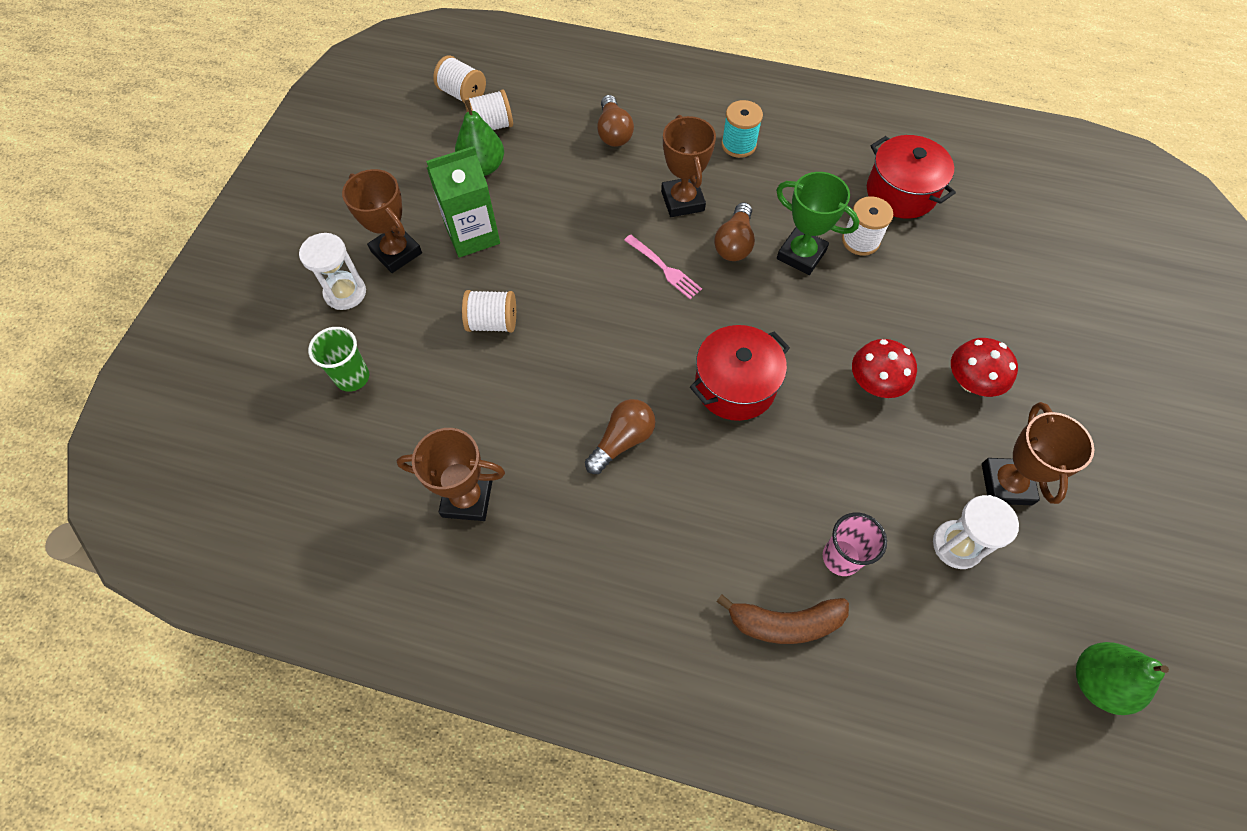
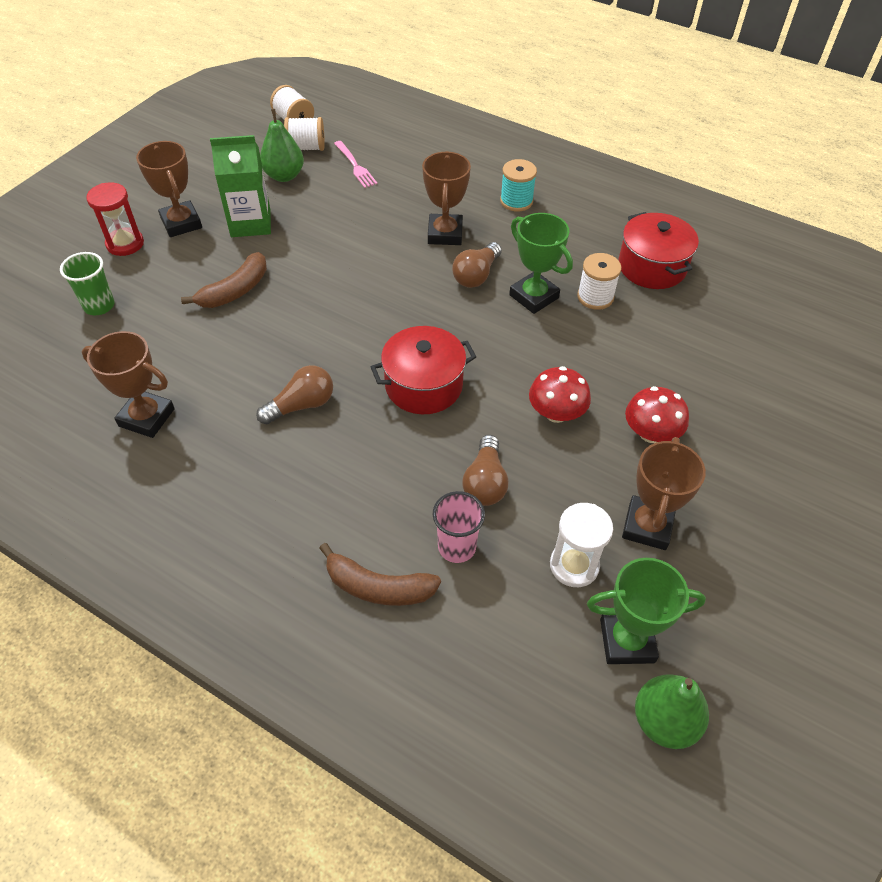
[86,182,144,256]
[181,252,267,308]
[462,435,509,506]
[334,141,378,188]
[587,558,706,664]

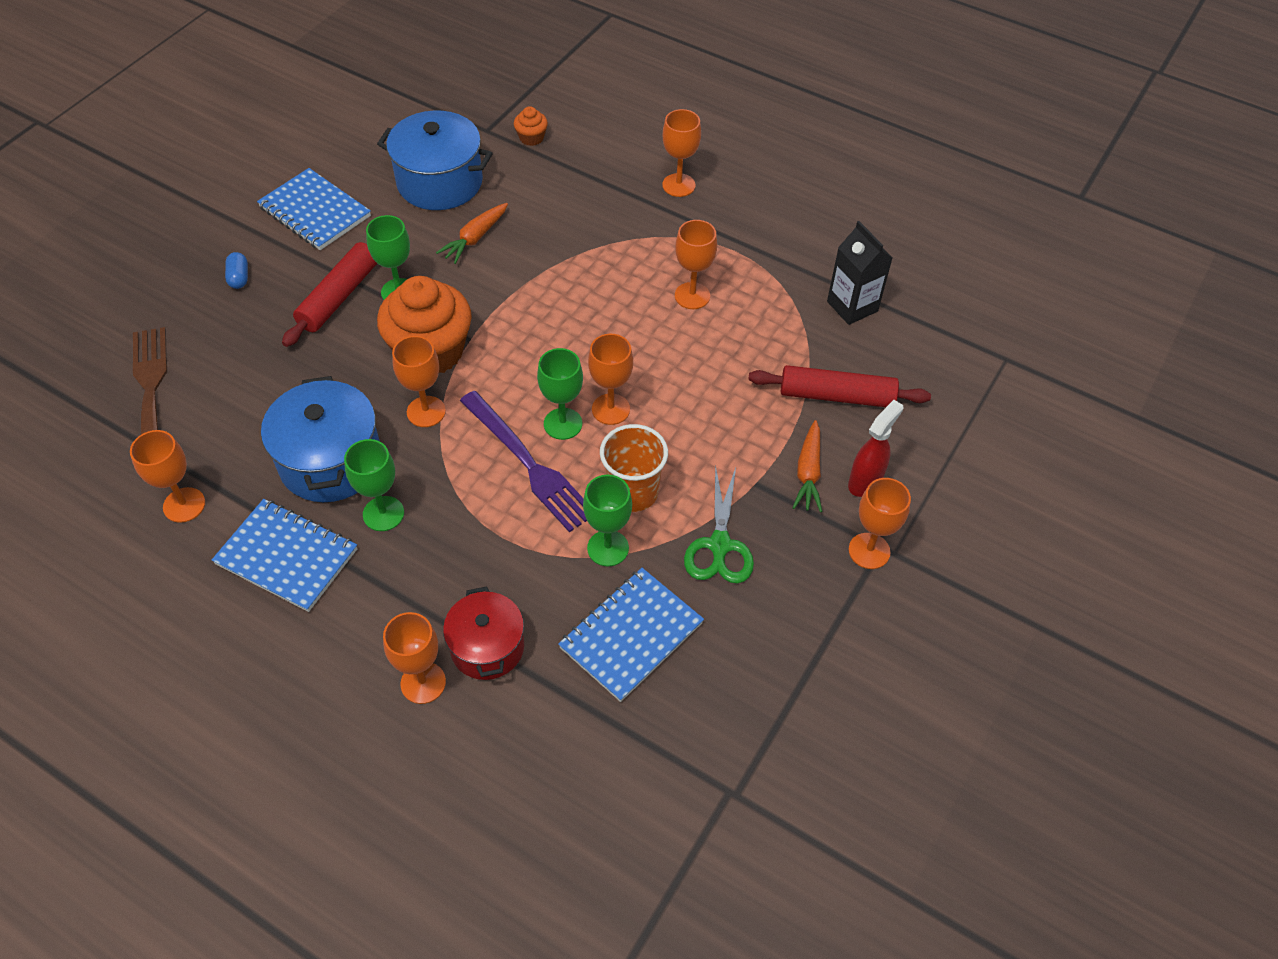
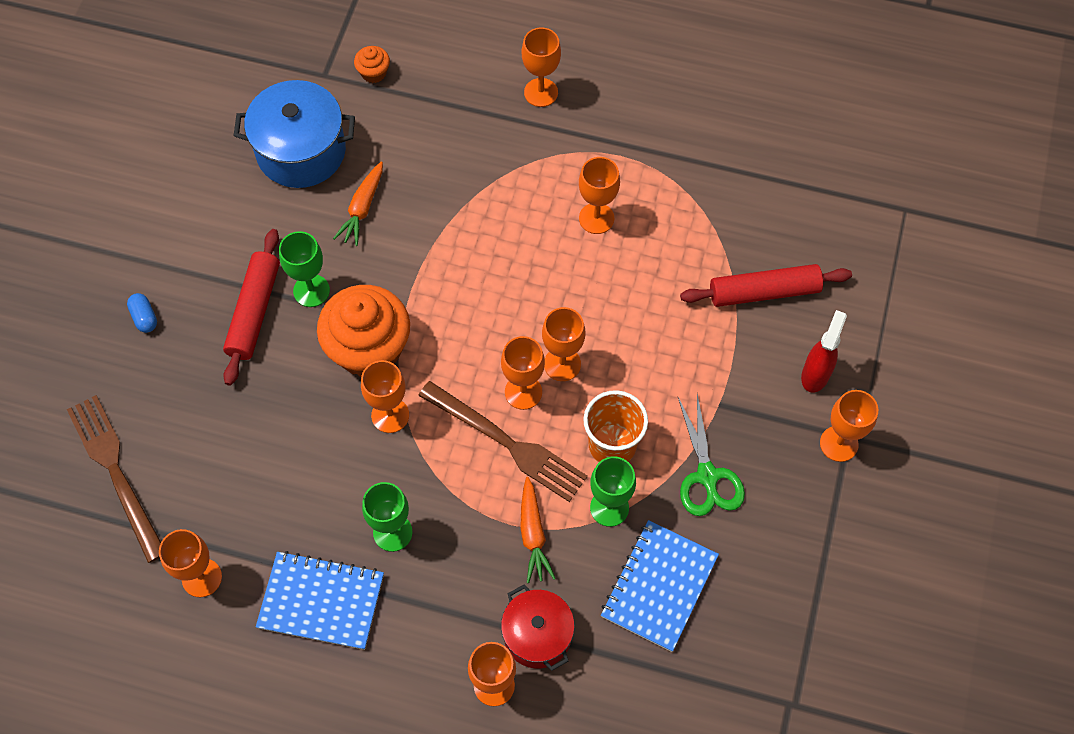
[257,168,371,250] (first image)
[261,376,380,502] (first image)
[418,381,588,502]
[501,336,545,410]
[520,477,556,583]
[827,221,892,325] (first image)

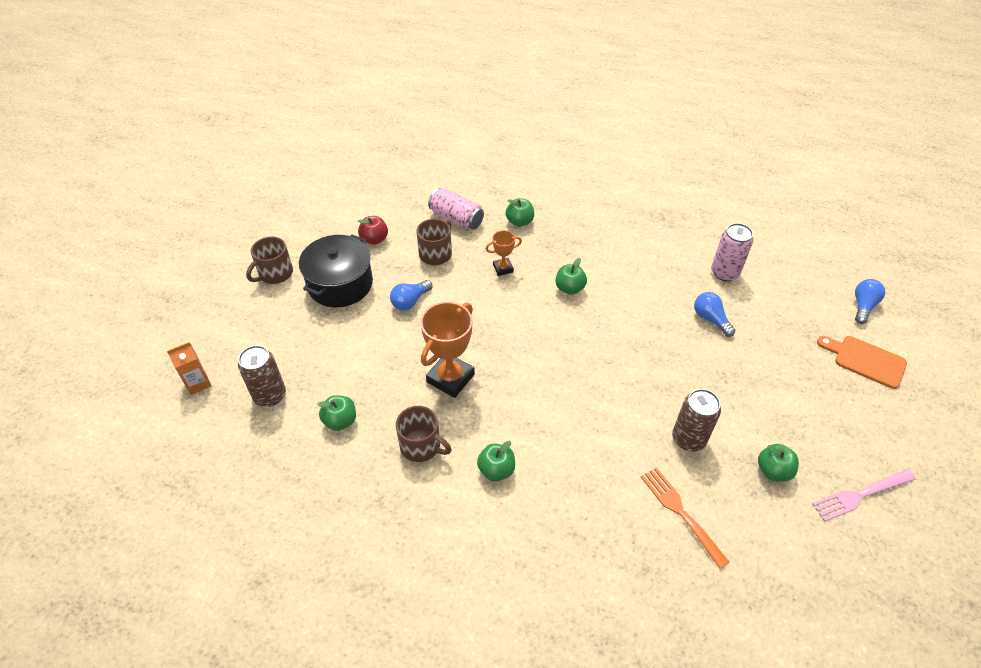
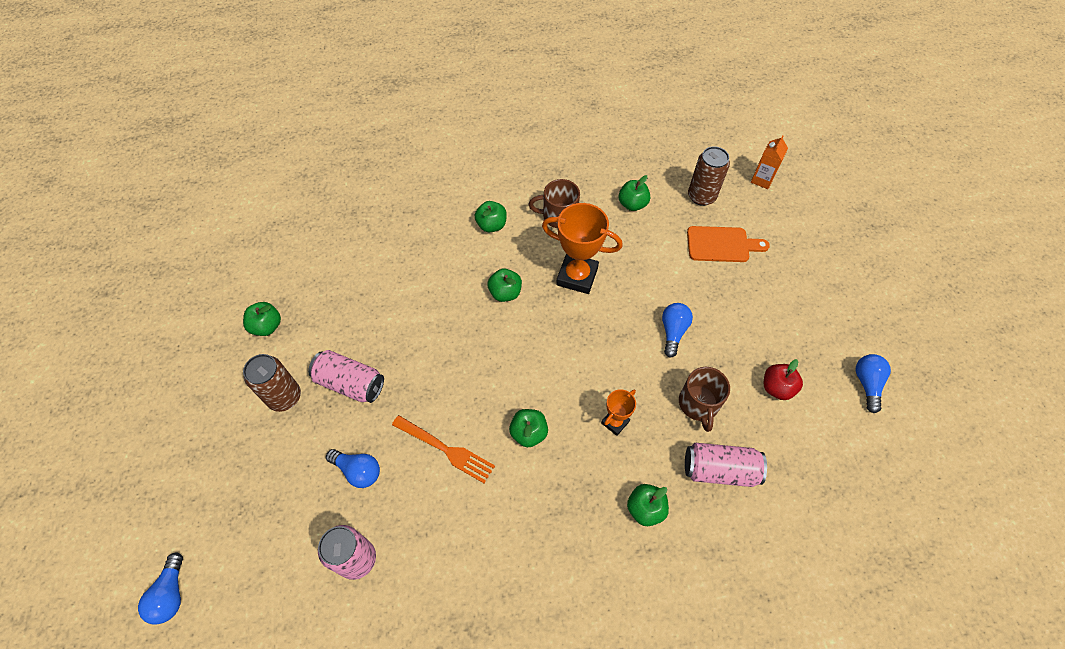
[246,237,293,284] (first image)
[299,235,373,307] (first image)
[542,203,623,294]
[392,415,495,484]
[243,354,301,412]
[812,469,916,522] (first image)
[687,226,770,262]
[308,350,384,403]
[488,269,522,302]
[856,354,891,413]

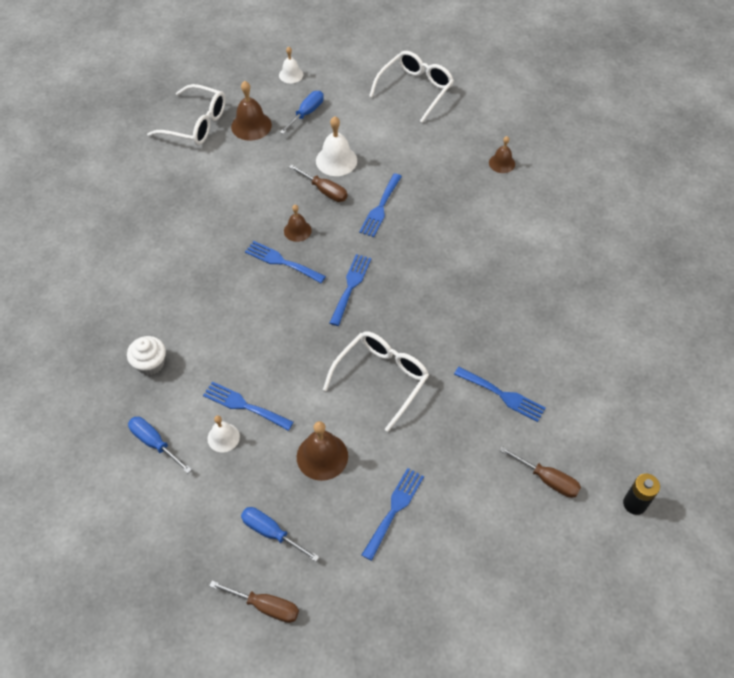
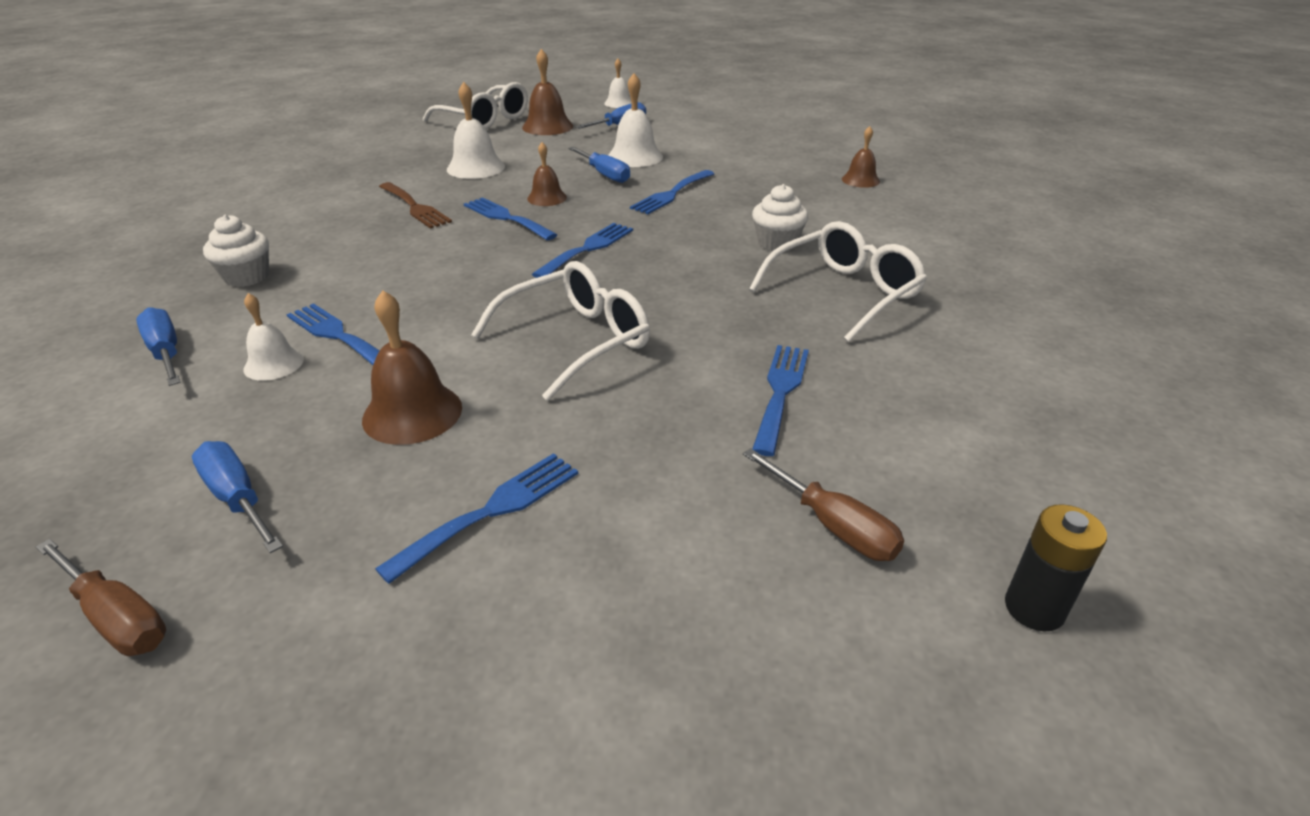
[568,147,630,183]
[749,221,927,342]
[752,345,809,456]
[379,182,452,229]
[447,82,505,179]
[752,184,808,252]

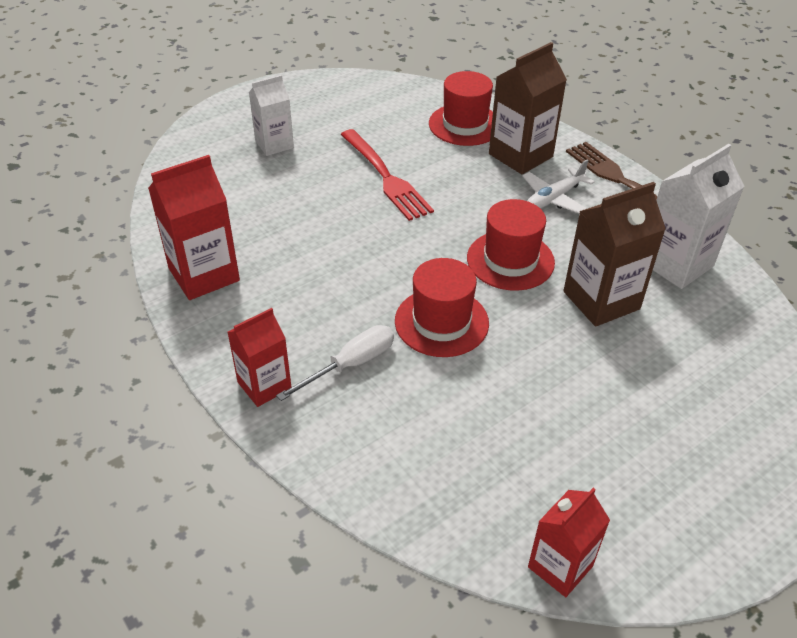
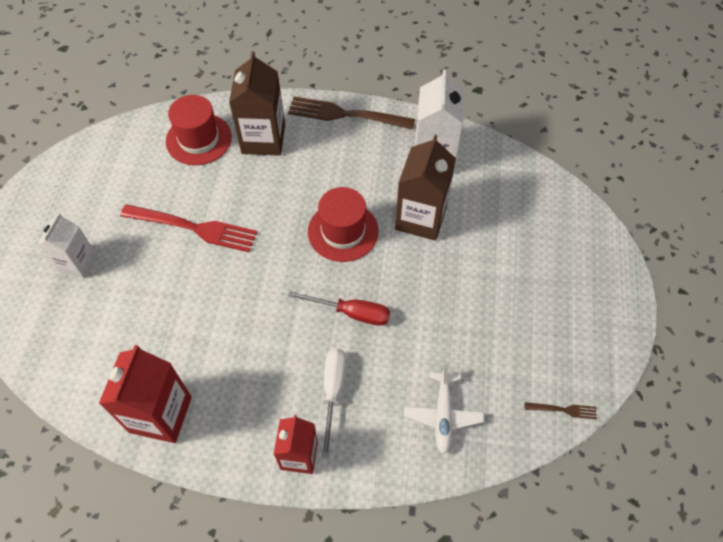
[288,291,390,326]
[404,364,484,454]
[525,402,597,419]

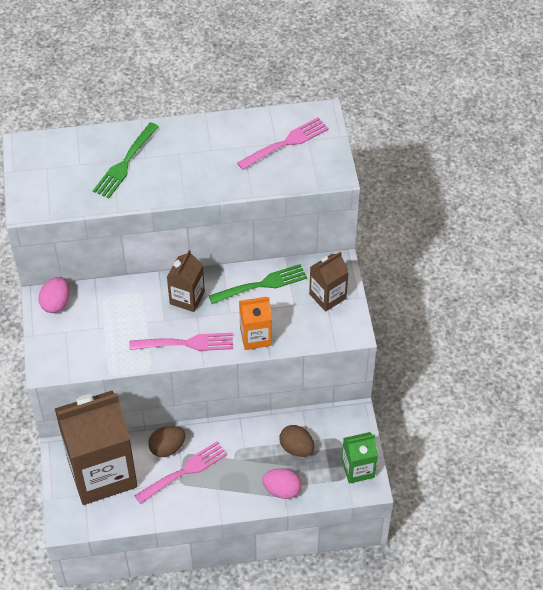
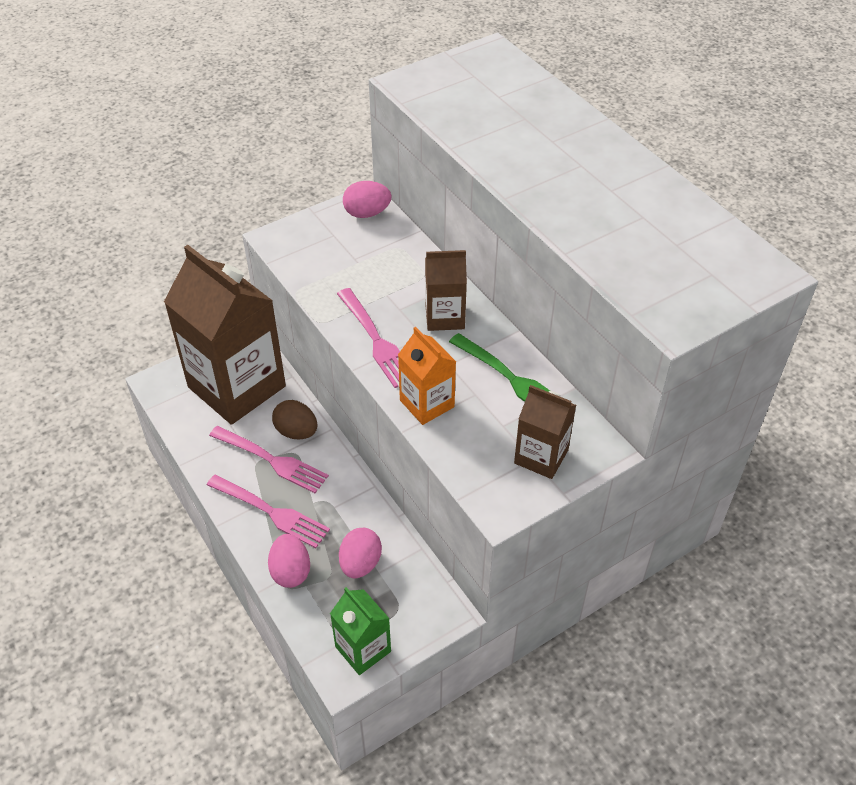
[93,122,159,198] (first image)
[207,475,330,548]
[339,528,382,578]

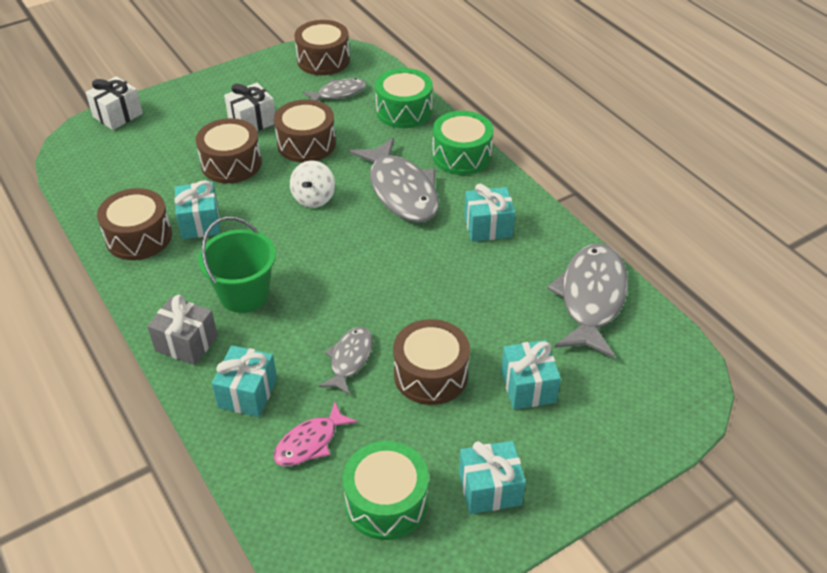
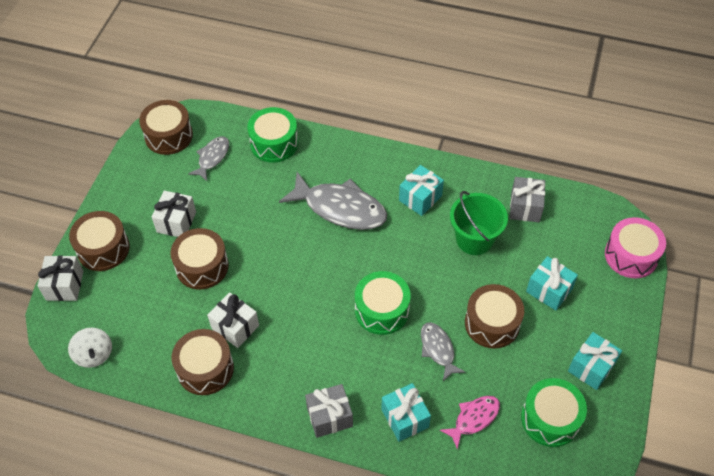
[207,292,259,348]
[450,191,508,255]
[440,396,500,449]
[69,211,130,271]
[68,328,112,368]
[355,271,411,335]
[510,177,545,222]
[605,217,666,278]

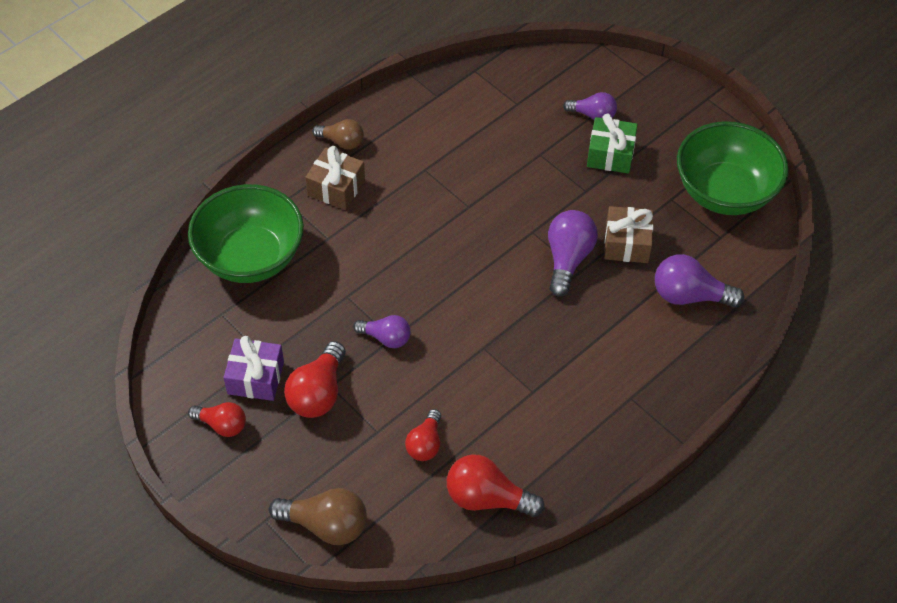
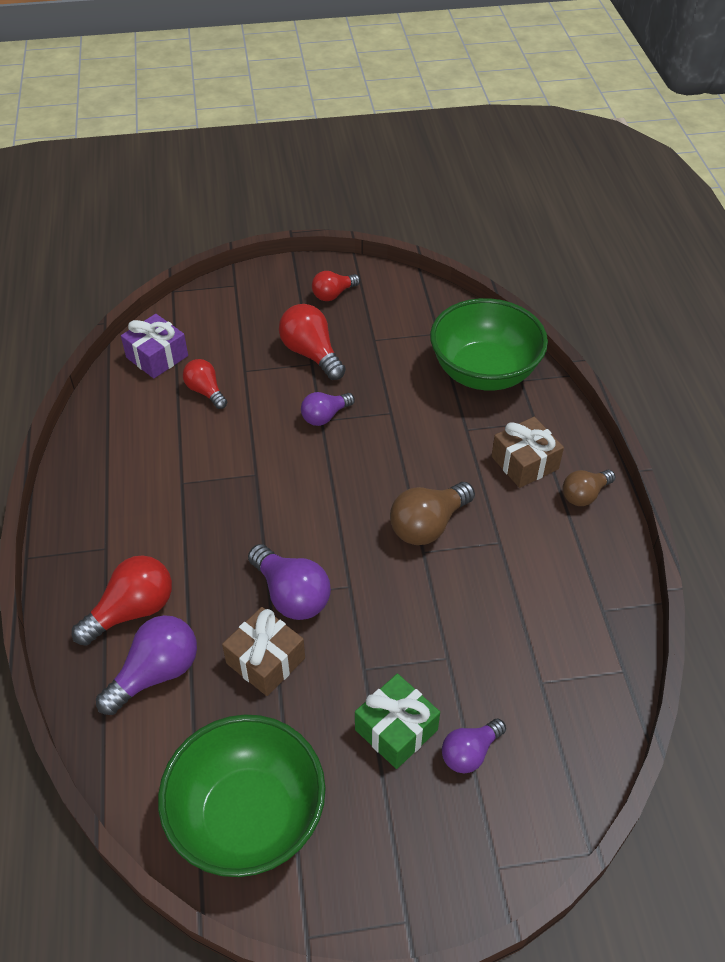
[121,314,188,378]
[390,482,475,545]
[72,555,172,646]

